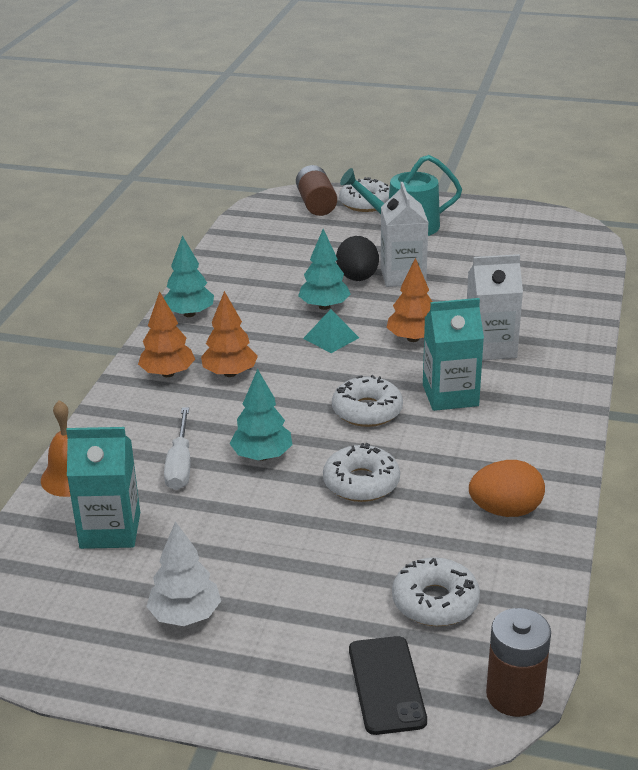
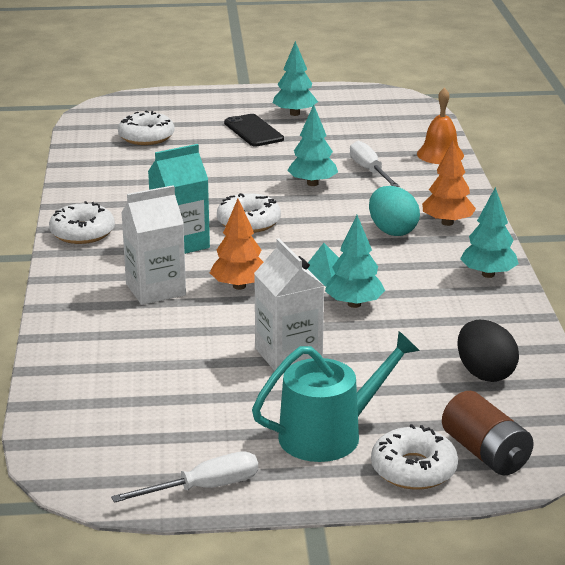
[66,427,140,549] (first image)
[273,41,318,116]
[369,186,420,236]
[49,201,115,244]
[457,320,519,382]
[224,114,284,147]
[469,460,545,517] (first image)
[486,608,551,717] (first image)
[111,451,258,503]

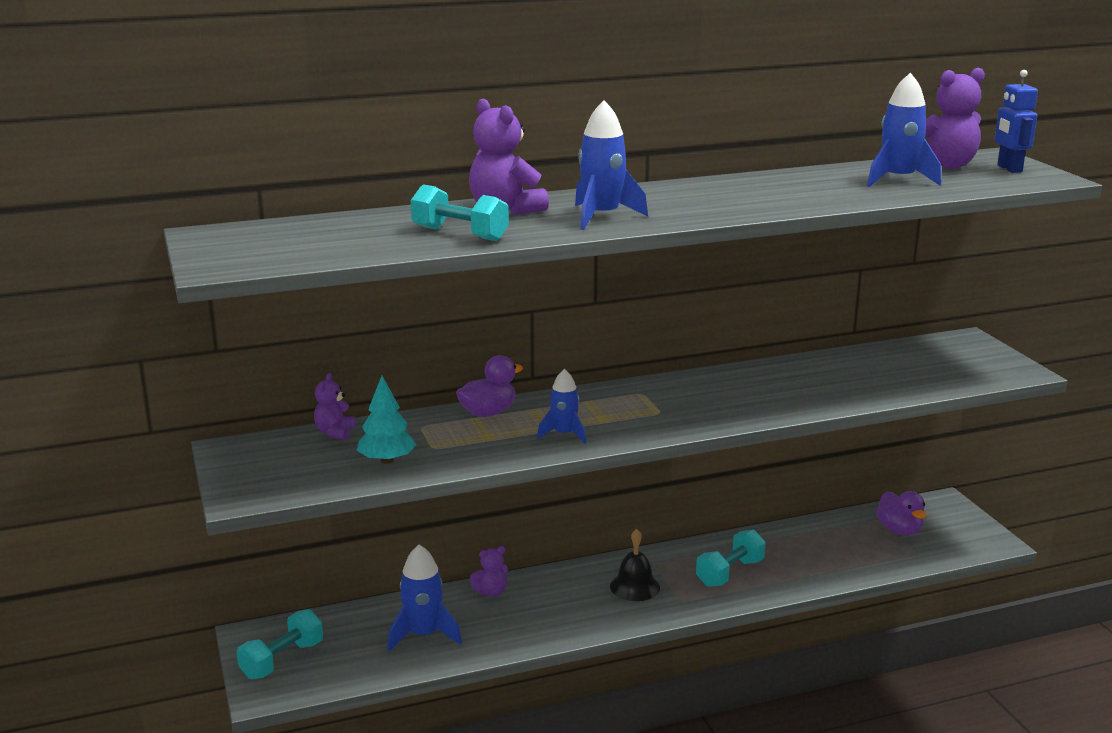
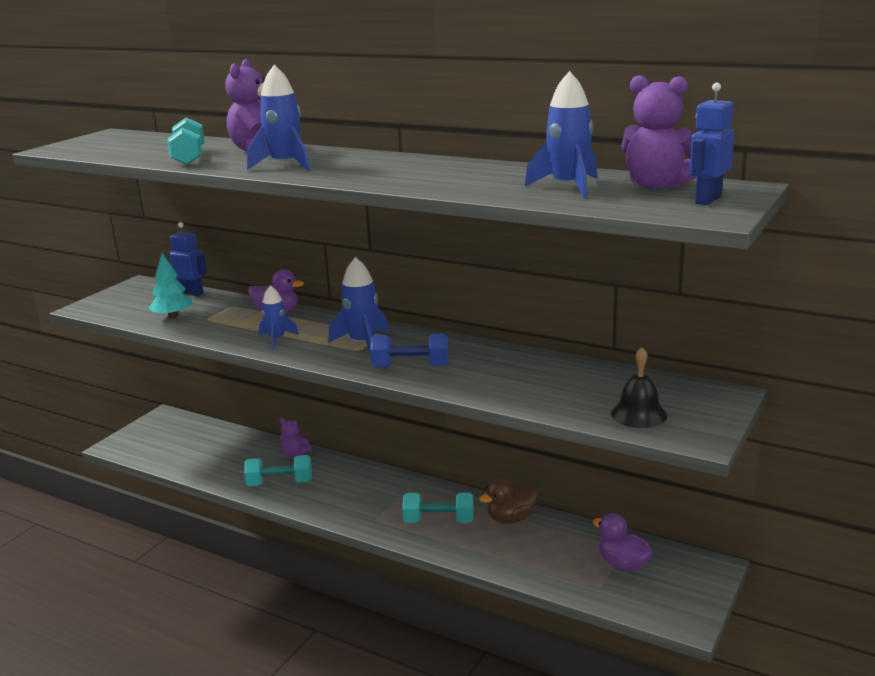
[244,455,312,486]
[169,222,207,296]
[328,257,388,352]
[611,347,667,428]
[593,513,653,571]
[370,333,449,368]
[479,479,538,523]

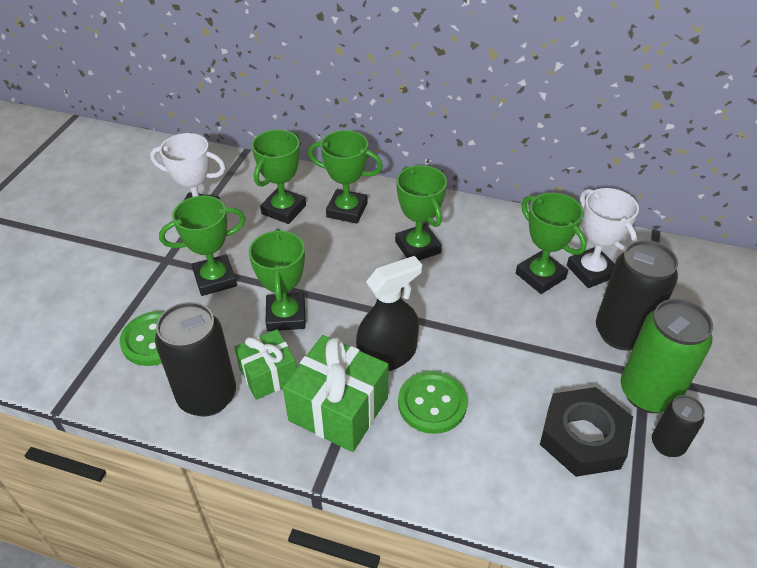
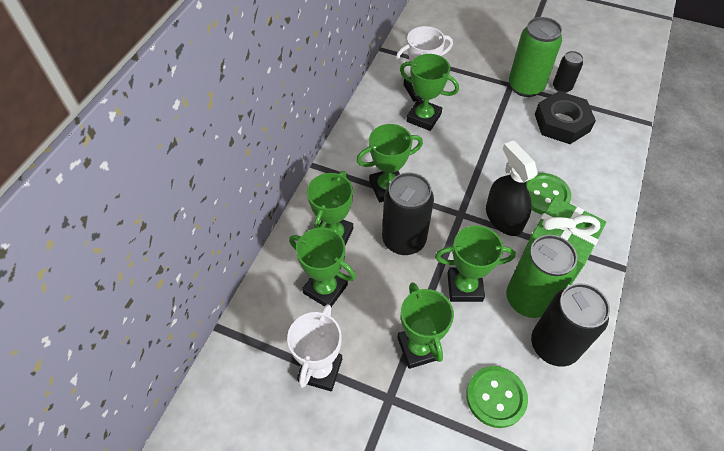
[506,235,577,318]
[400,54,459,131]
[382,173,434,255]

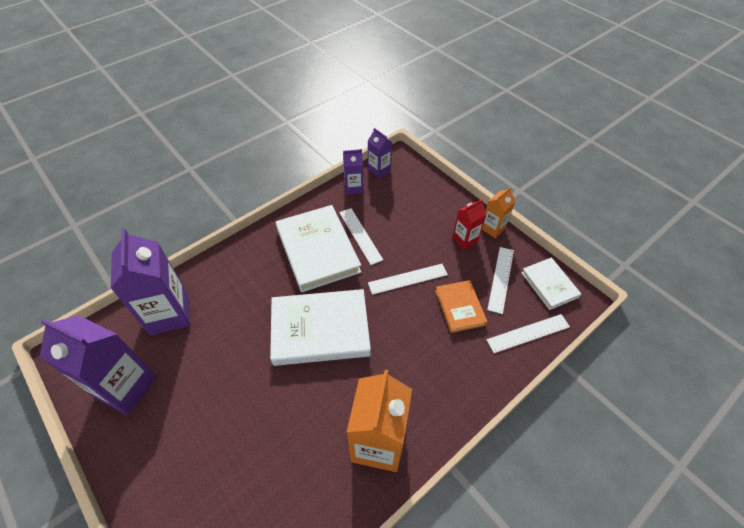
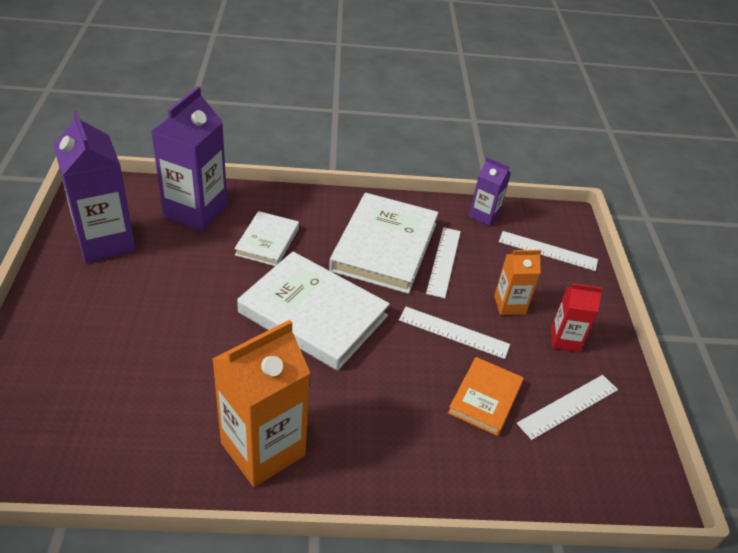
[368,128,392,178] (first image)
[494,250,541,315]
[499,231,598,271]
[234,211,299,266]

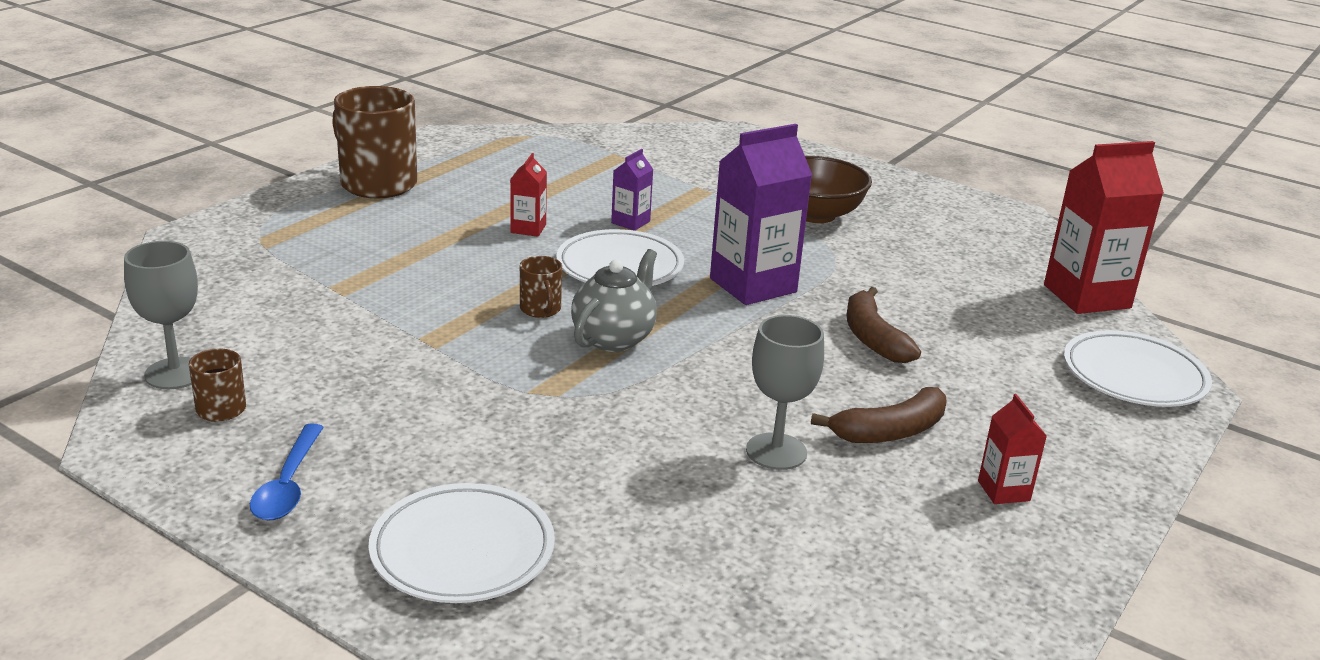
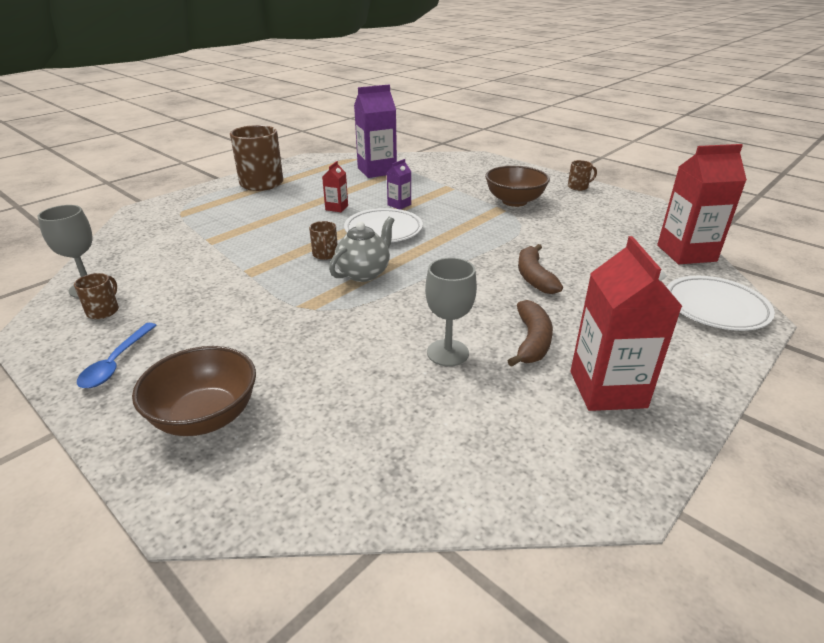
[132,346,256,436]
[354,85,397,178]
[508,300,553,367]
[570,236,682,411]
[568,160,597,191]

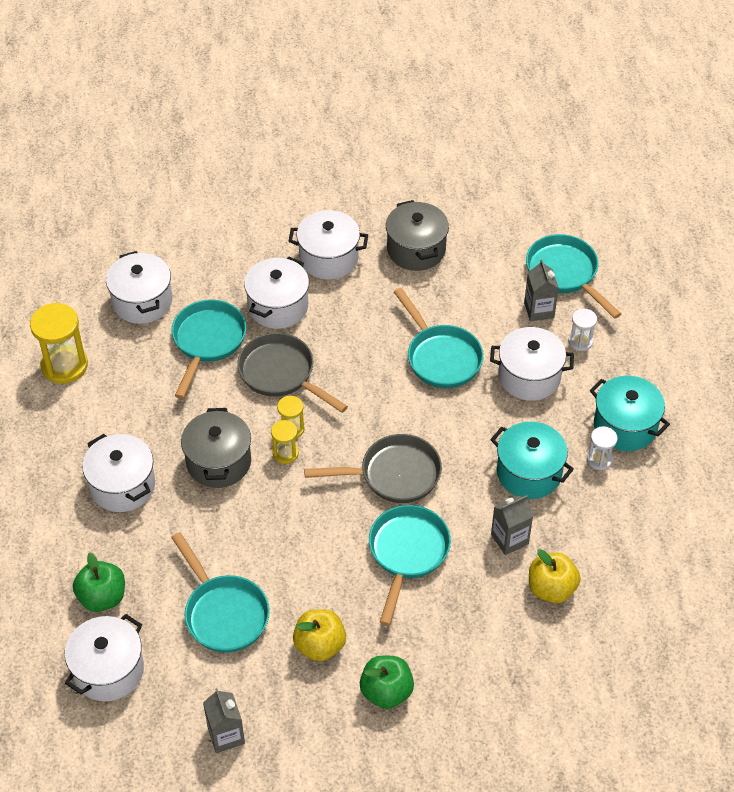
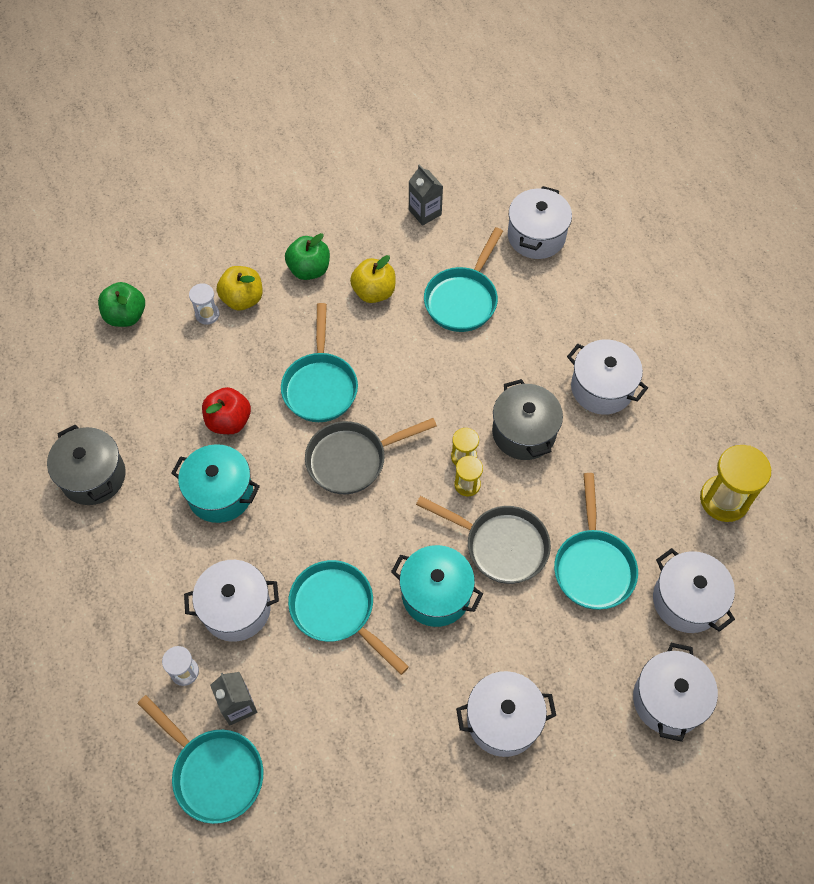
[98,282,145,327]
[424,227,503,332]
[633,643,718,742]
[47,425,126,505]
[202,387,251,434]
[217,266,263,311]
[189,283,220,325]
[391,545,483,627]

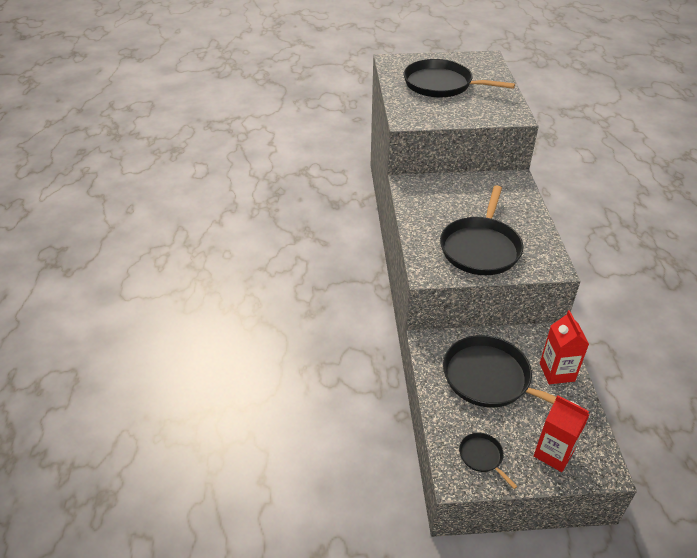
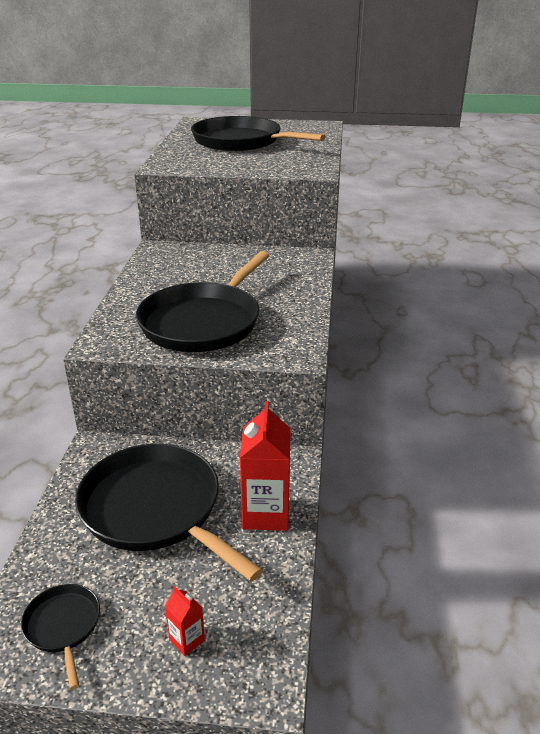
[165,586,205,656]

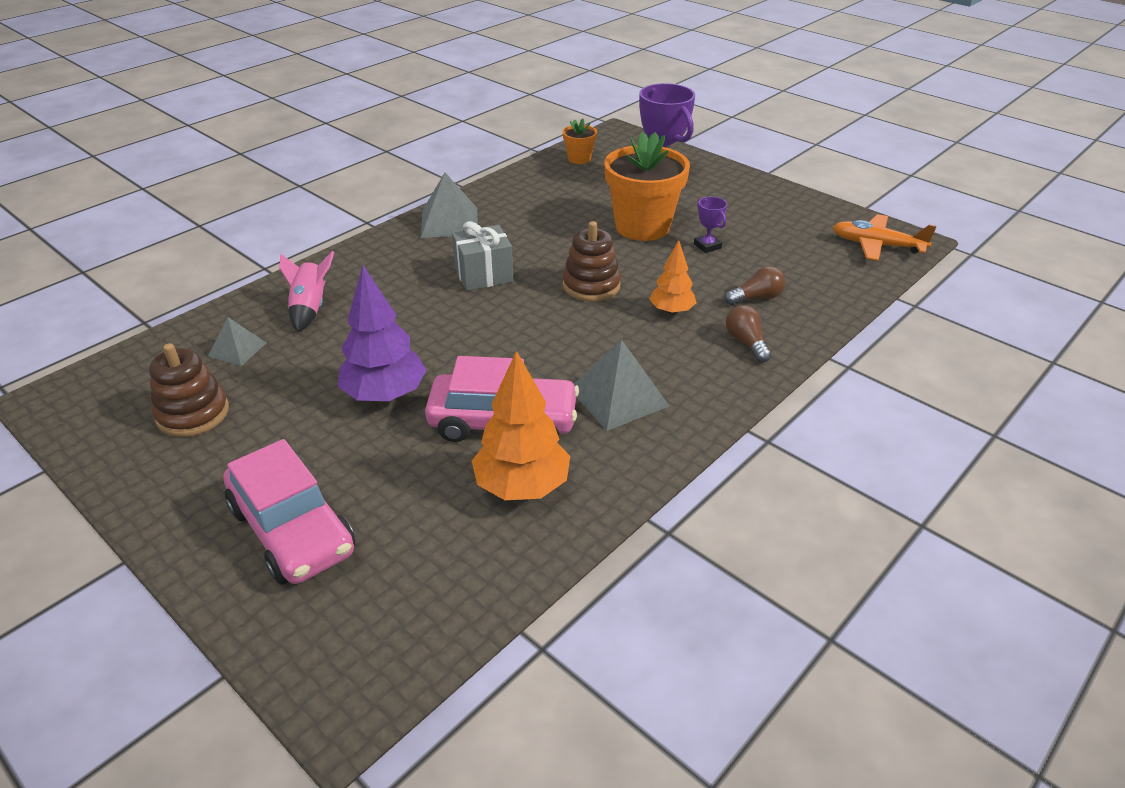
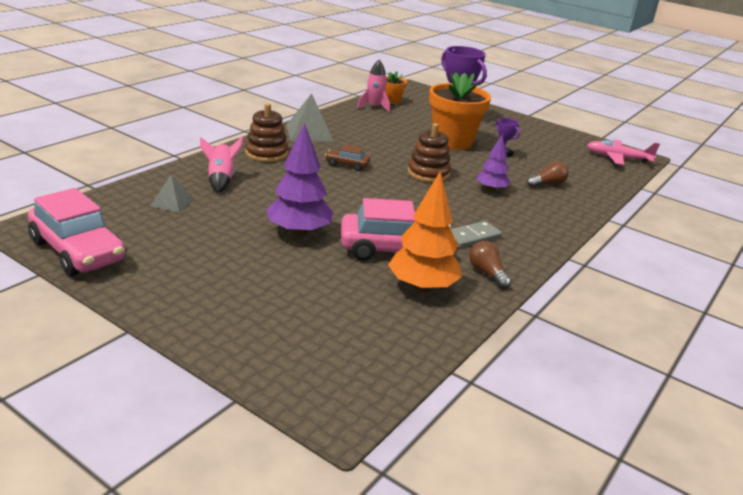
[245,103,289,162]
[28,188,126,276]
[325,144,370,171]
[451,221,502,248]
[477,134,511,192]
[469,241,511,289]
[587,140,660,165]
[357,60,390,113]

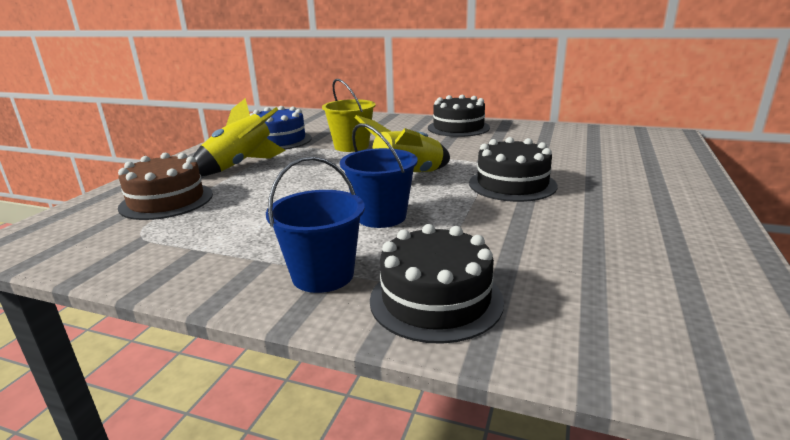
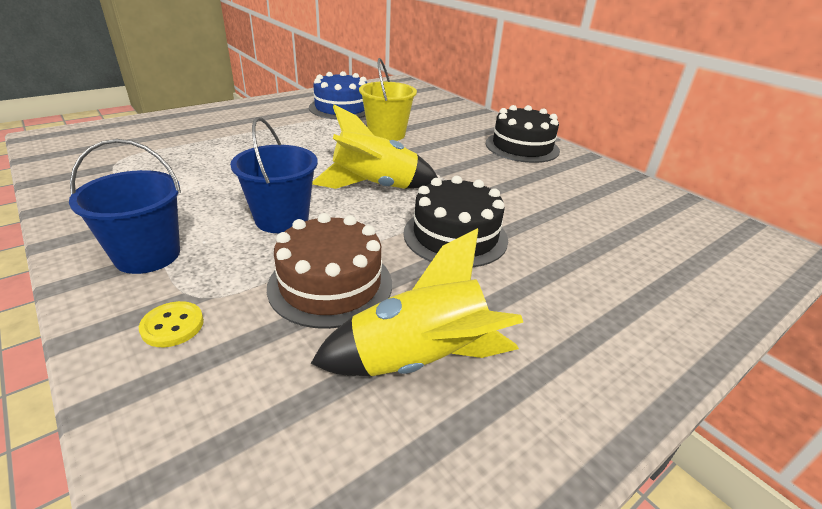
[267,213,392,329]
[310,228,523,376]
[139,301,204,347]

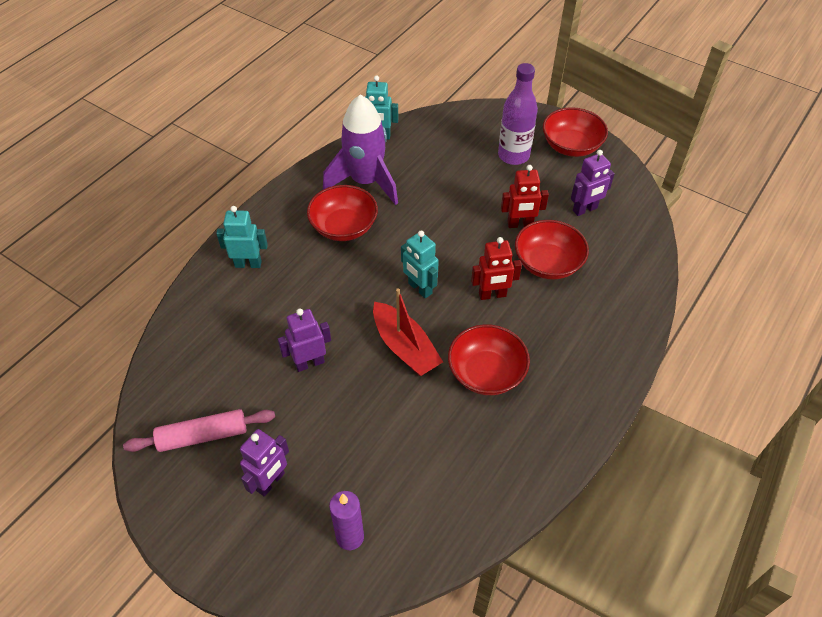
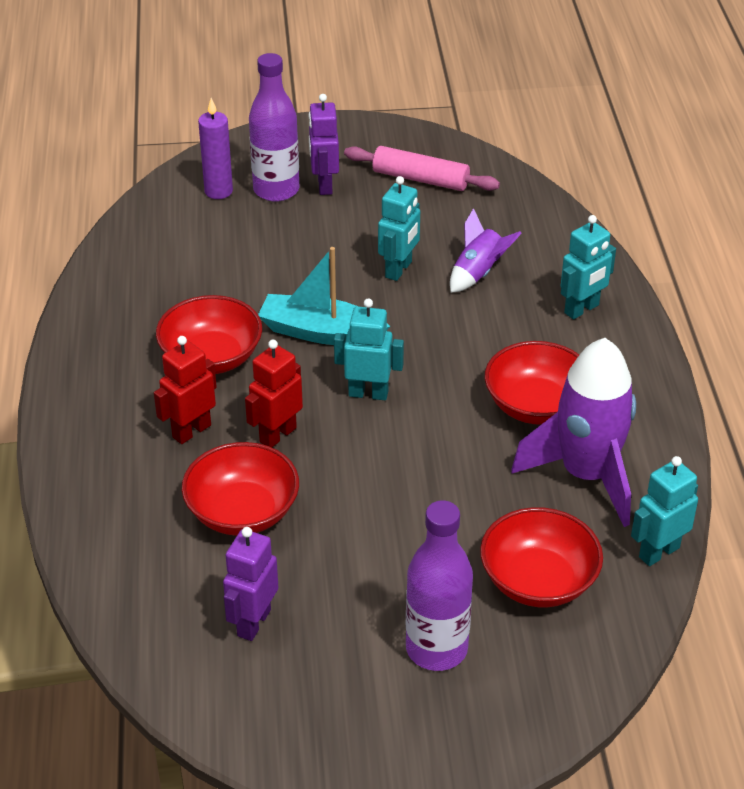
[344,146,500,191]
[378,176,420,281]
[258,247,390,345]
[154,336,217,444]
[480,507,603,607]
[249,53,299,202]
[450,208,522,293]

